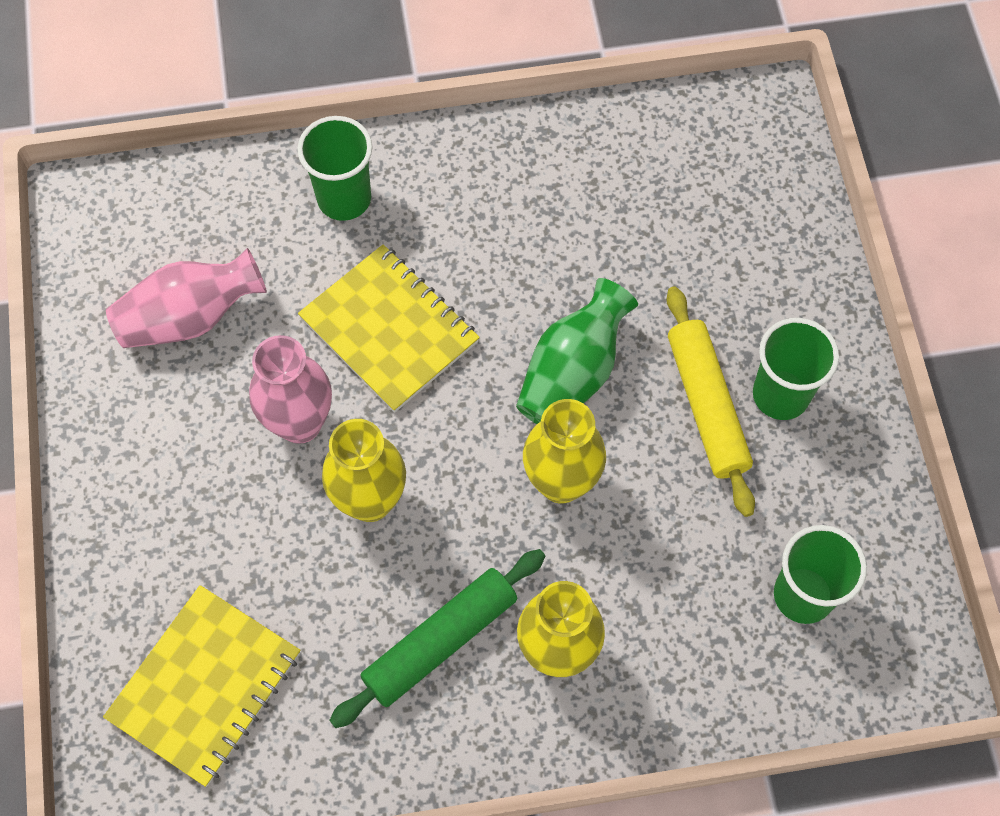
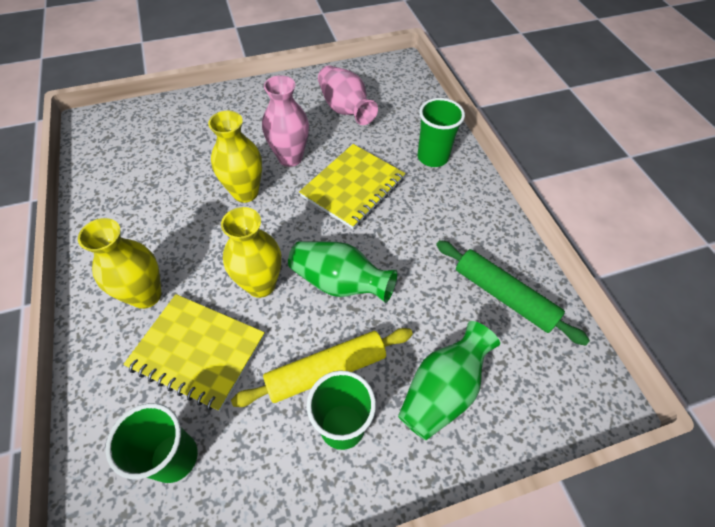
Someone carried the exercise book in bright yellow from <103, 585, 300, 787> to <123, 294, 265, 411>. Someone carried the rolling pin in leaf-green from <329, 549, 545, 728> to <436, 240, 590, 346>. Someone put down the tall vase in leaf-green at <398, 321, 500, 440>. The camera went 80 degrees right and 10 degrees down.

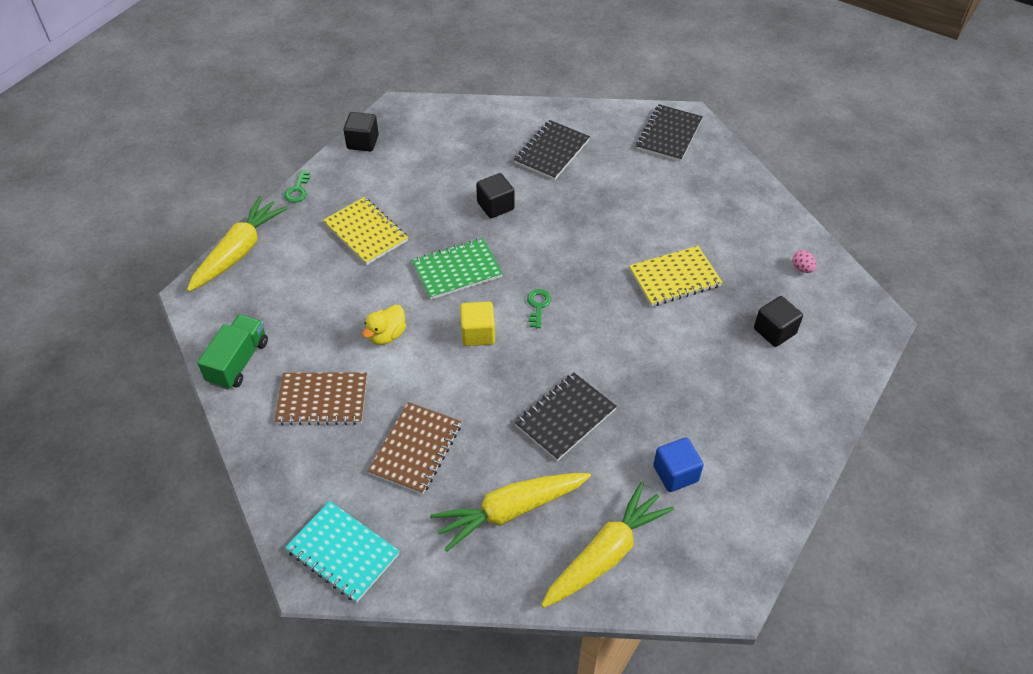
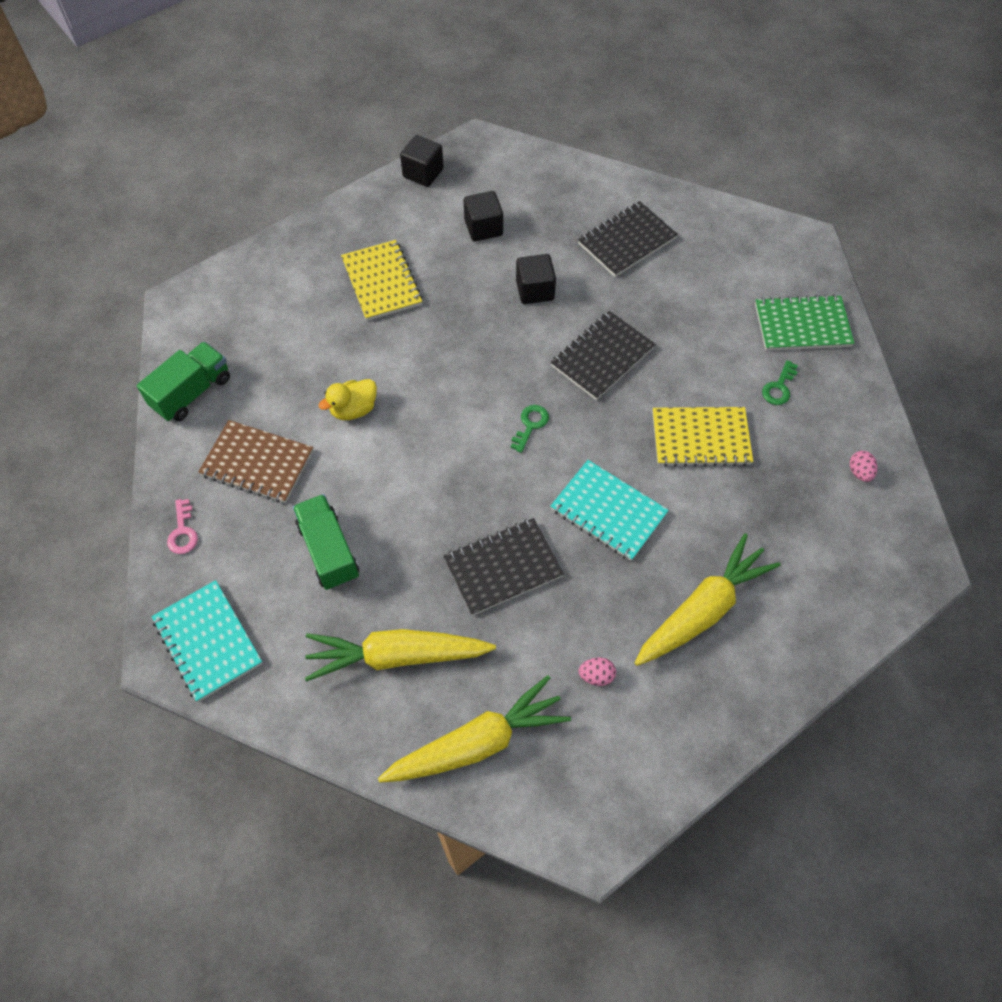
Someone carried the root vegetable in bright yellow from <187, 196, 288, 292> to <634, 533, 781, 666>. Someone carried the door key in leaf-green from <284, 170, 310, 203> to <762, 360, 798, 405>. Someone swapped the exercise book in brown at <368, 402, 461, 495> for the toy truck in leaf-green at <293, 494, 359, 590>. Someone carried the exercise book in leaf-green from <412, 238, 503, 300> to <755, 294, 855, 351>. Someone took away the cube in bright yellow at <460, 302, 495, 346>. Someone carried the exercise book in jet-black from <636, 104, 703, 162> to <551, 311, 655, 400>. Someone swapped the cube in blue at <653, 437, 704, 492> for the toy egg in rose-pink at <579, 657, 616, 686>. Someone carried the cube in jet-black from <754, 296, 803, 347> to <464, 191, 503, 242>. Someone put down the door key in rose-pink at <167, 499, 198, 554>. Someone put down the exercise book in teal at <550, 460, 669, 561>. The camera went 20 degrees right and 10 degrees up.

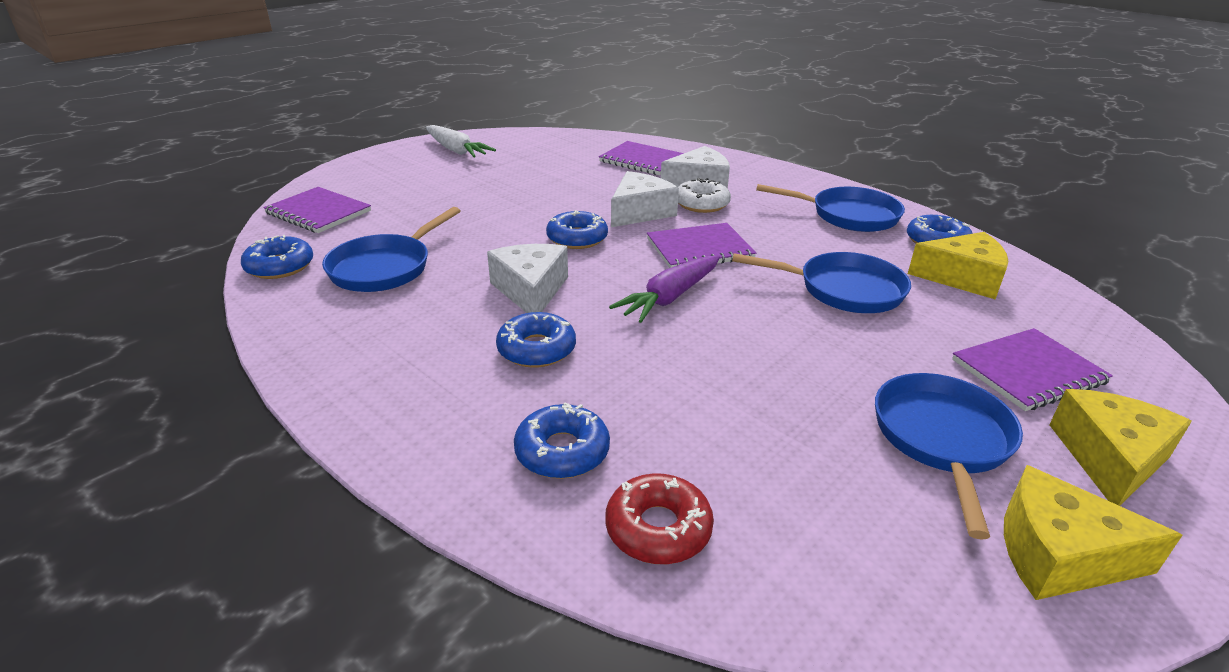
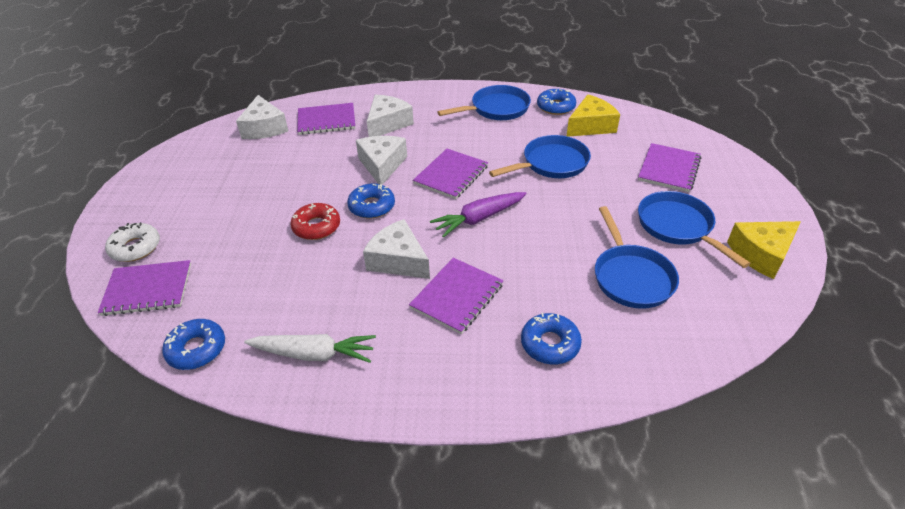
Someone carried the skillet in blue from <322, 207, 460, 292> to <595, 206, 679, 309>. Someone carried the root vegetable in pure white from <426, 125, 496, 157> to <244, 334, 376, 363>. Someone swapped the glazed donut in blue at <496, 312, 576, 368> for the exercise book in violet at <409, 258, 504, 334>. Someone carried the glazed donut in red from <605, 474, 714, 564> to <290, 203, 340, 240>. Someone rotated the root vegetable in violet at <609, 256, 720, 323> by 60 degrees clockwise. Someone carried the glazed donut in pure white from <678, 178, 731, 213> to <105, 222, 160, 262>. Someone took away the piece of cheese in bright yellow at <1049, 389, 1192, 506>. Someone put down the piece of cheese in pure white at <236, 95, 288, 139>. The camera went 40 degrees left and 10 degrees up.

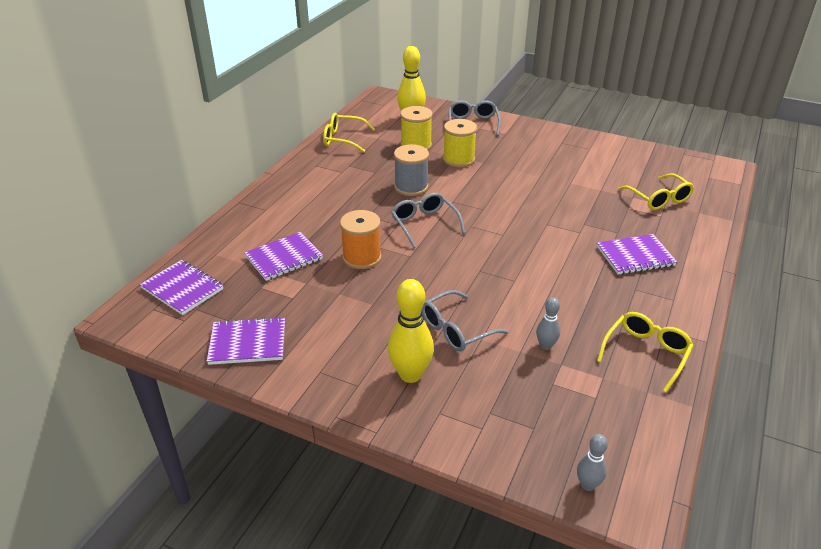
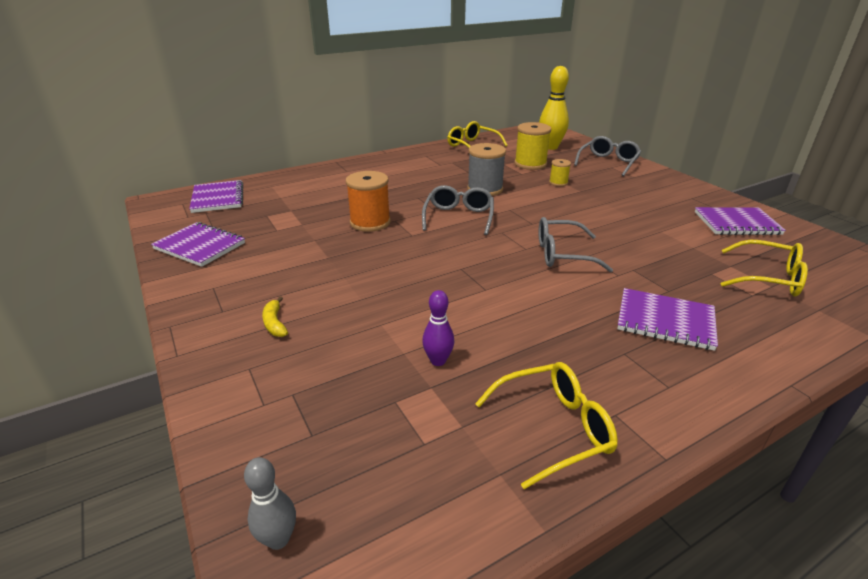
Someone carried the exercise book in violet from <244, 232, 323, 281> to <695, 207, 786, 235>. Someone swapped the bowling pin in bright yellow at <388, 279, 434, 383> for the banana in bright yellow at <262, 296, 288, 337>. Someone carried the spectacles in grey from <422, 290, 509, 352> to <539, 217, 613, 272>. Someone scaled the spool in bright yellow at <443, 119, 477, 167> by 0.53. Someone repainted the bowling pin in grey at <536, 297, 560, 350>, which became the bowling pin in violet at <422, 290, 454, 366>. Someone rotated the spectacles in bright yellow at <618, 173, 694, 210> by 75 degrees counterclockwise. The camera went 35 degrees right and 5 degrees down.

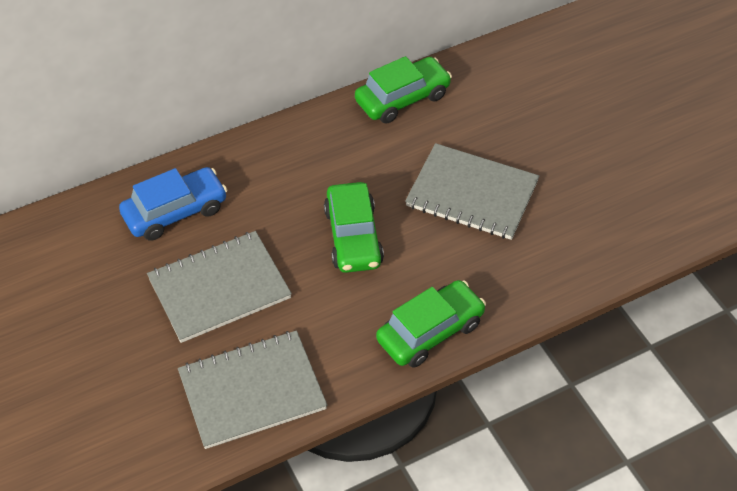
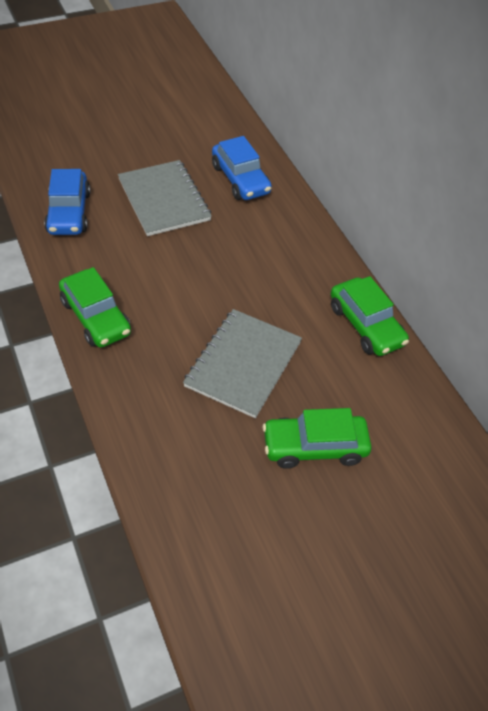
Someone swapped the exercise book in grey at <178, 330, 327, 449> for the car in blue at <44, 169, 90, 235>. Someone carried the car in leaf-green from <324, 182, 384, 273> to <262, 408, 371, 469>. The camera went 90 degrees right and 0 degrees up.

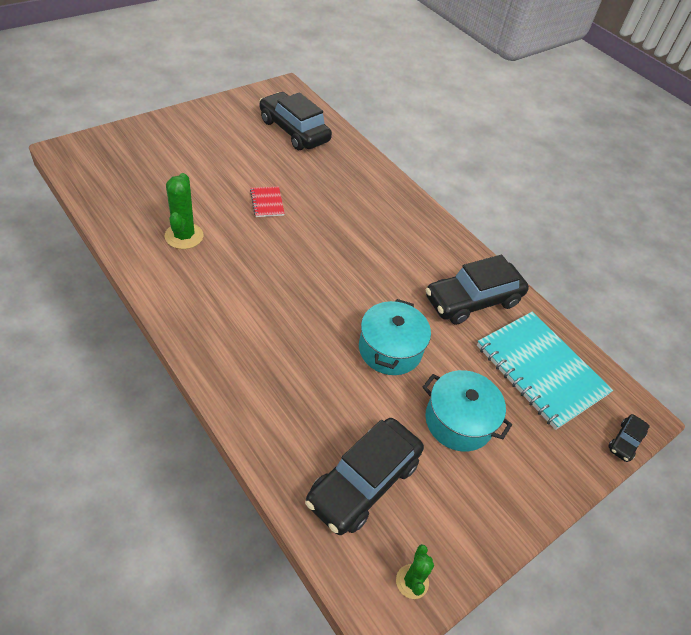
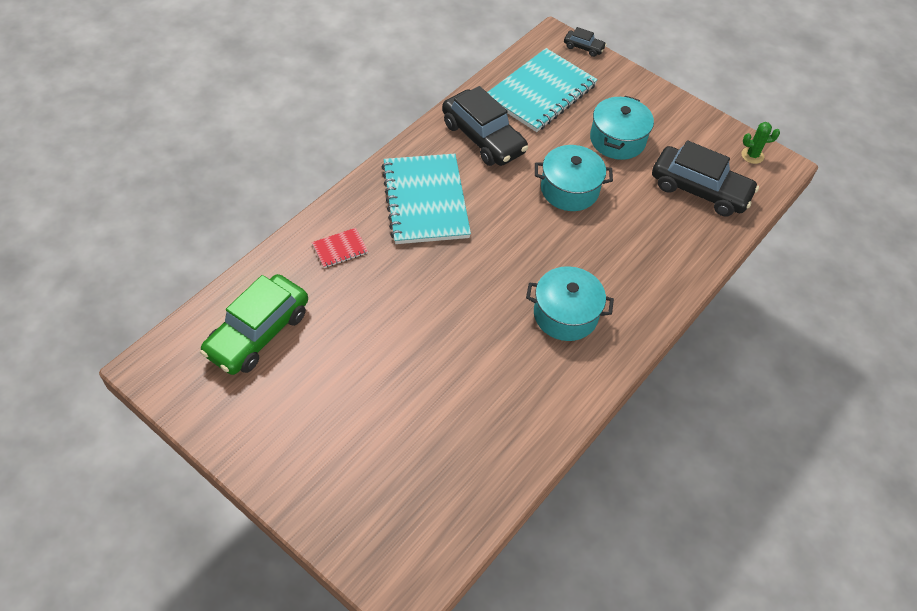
Someone took away the prickly plant in leaf-green at <164, 173, 203, 249>. Someone carried the exercise book in red from <250, 186, 285, 217> to <312, 228, 368, 268>. Someone repainted the car in jet-black at <260, 92, 332, 150>, which became the car in leaf-green at <200, 274, 308, 375>. Someone put down the exercise book in teal at <382, 154, 471, 244>. Someone put down the stockpot in teal at <526, 266, 614, 341>. The camera went 100 degrees left and 5 degrees up.

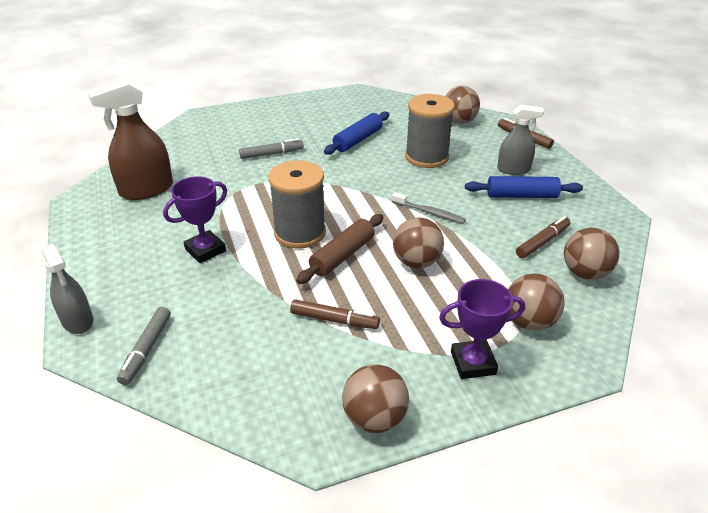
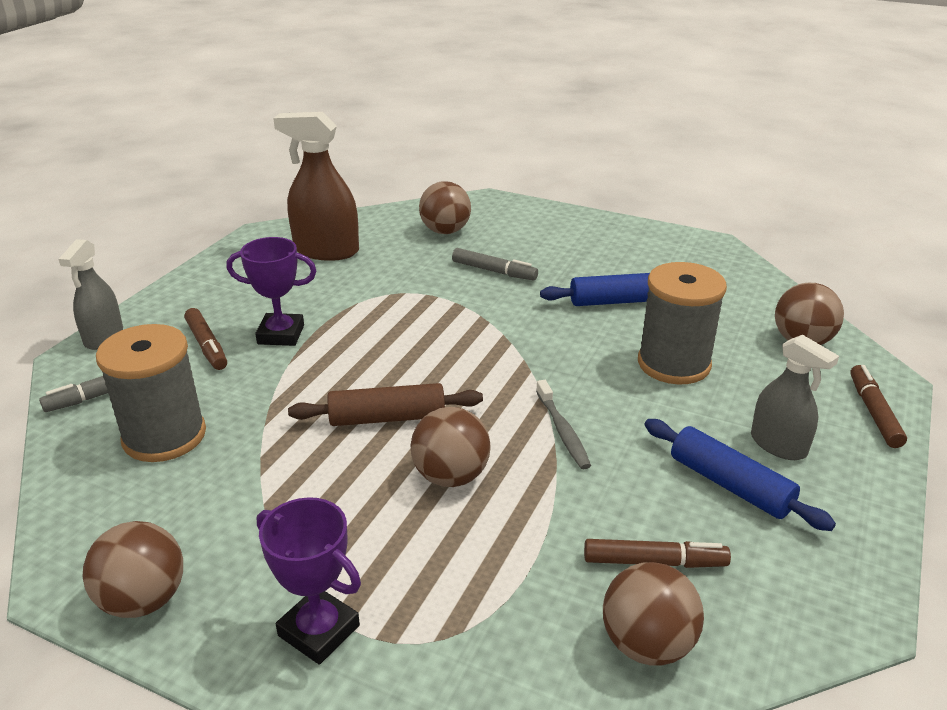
Someone carried the spool in grey from <268, 160, 326, 249> to <96, 324, 206, 462>. Someone carried the marker in brown from <290, 299, 380, 329> to <184, 308, 227, 370>. Someone carried the play ball in brown from <508, 274, 565, 331> to <419, 181, 471, 234>. The camera went 45 degrees right and 5 degrees down.

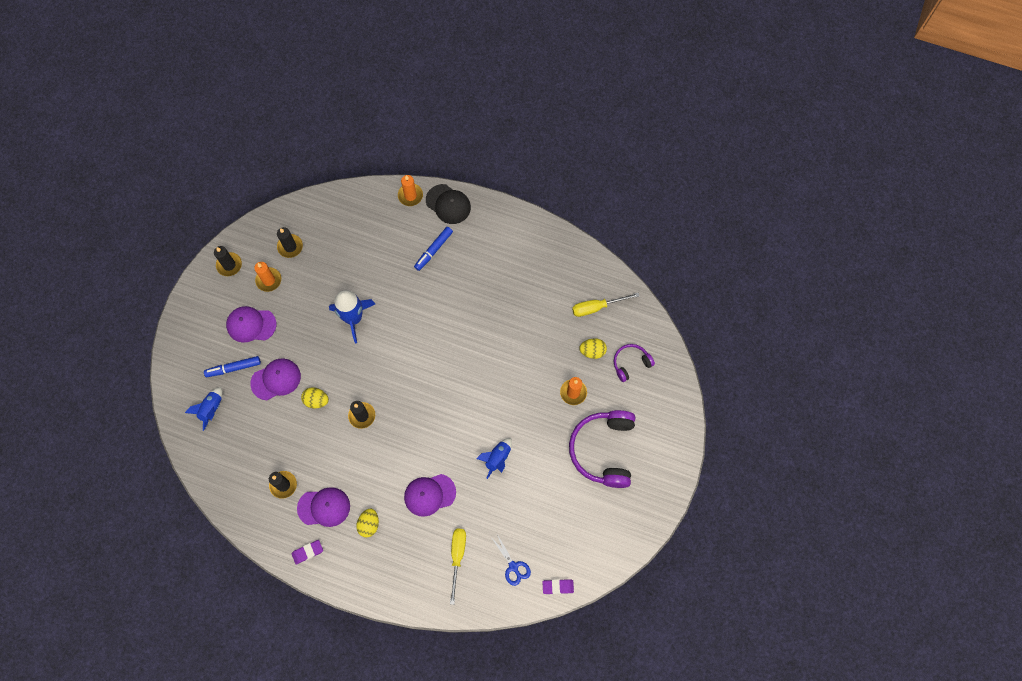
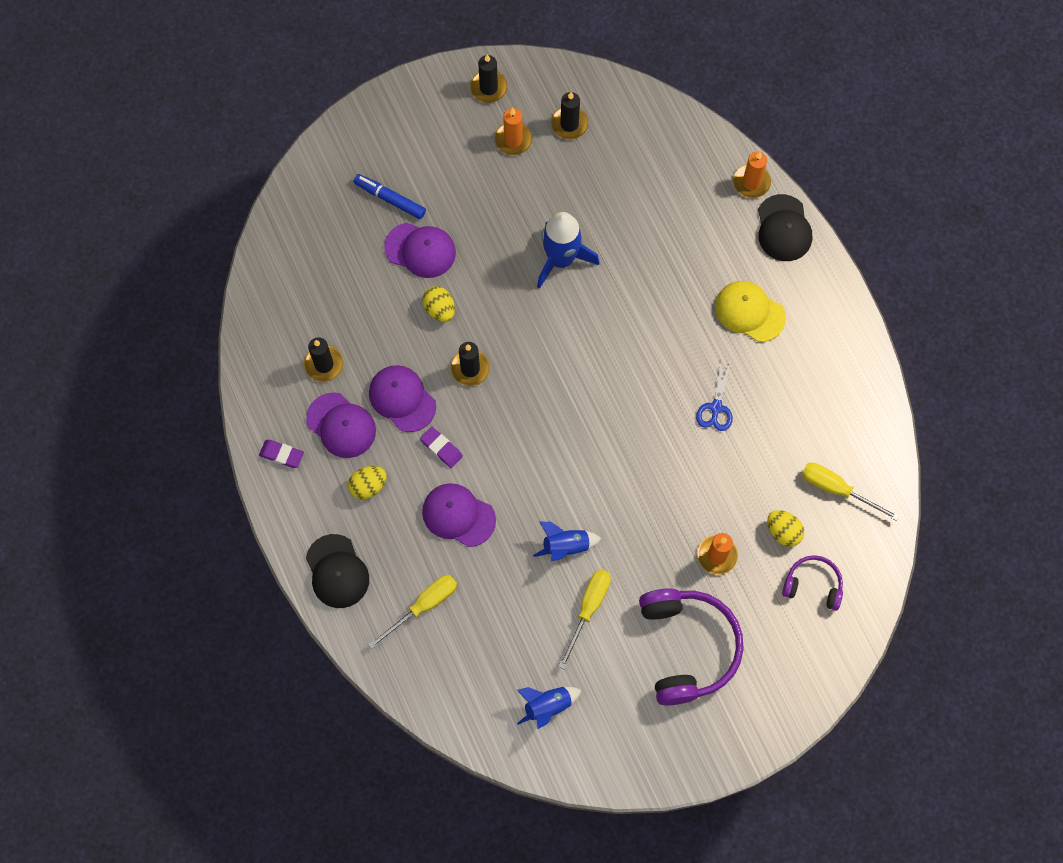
Someone carried the toy rocket in blue from <185, 387, 222, 431> to <517, 687, 581, 729>. Someone carried the peaked cap in violet from <226, 306, 276, 343> to <369, 365, 436, 432>. Someone took away the marker in blue at <414, 227, 453, 271>. Someone carried the scissors in blue from <491, 534, 531, 586> to <696, 361, 733, 431>. Someone carried the gum eraser in violet from <543, 579, 574, 594> to <420, 427, 463, 468>. Someone rotated the headset in violet at <569, 410, 635, 488> by 120 degrees clockwise. Someone put down the peaked cap in jet-black at <306, 534, 369, 608>. Someone put down the screwdriver in bright yellow at <558, 569, 611, 669>. Someone put down the peaked cap in bright yellow at <715, 281, 786, 342>. The camera went 45 degrees right and 0 degrees up.

